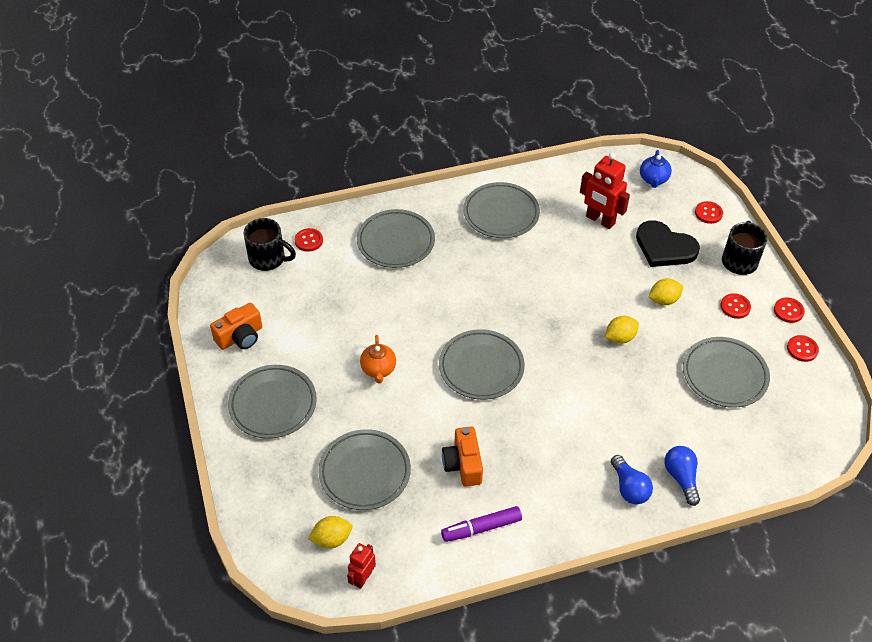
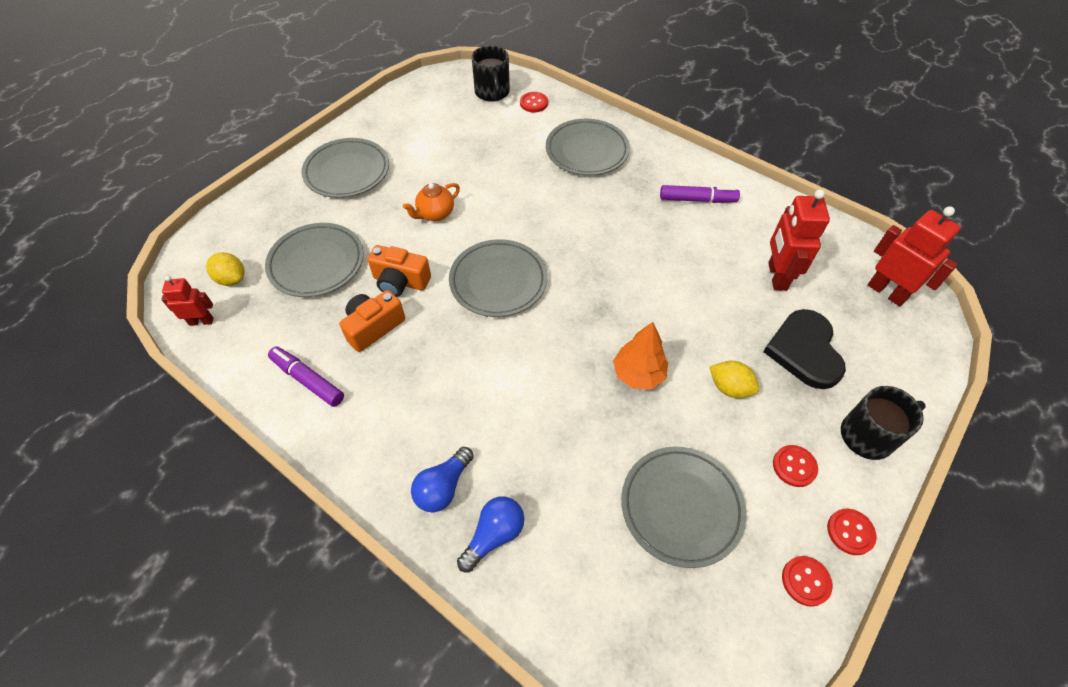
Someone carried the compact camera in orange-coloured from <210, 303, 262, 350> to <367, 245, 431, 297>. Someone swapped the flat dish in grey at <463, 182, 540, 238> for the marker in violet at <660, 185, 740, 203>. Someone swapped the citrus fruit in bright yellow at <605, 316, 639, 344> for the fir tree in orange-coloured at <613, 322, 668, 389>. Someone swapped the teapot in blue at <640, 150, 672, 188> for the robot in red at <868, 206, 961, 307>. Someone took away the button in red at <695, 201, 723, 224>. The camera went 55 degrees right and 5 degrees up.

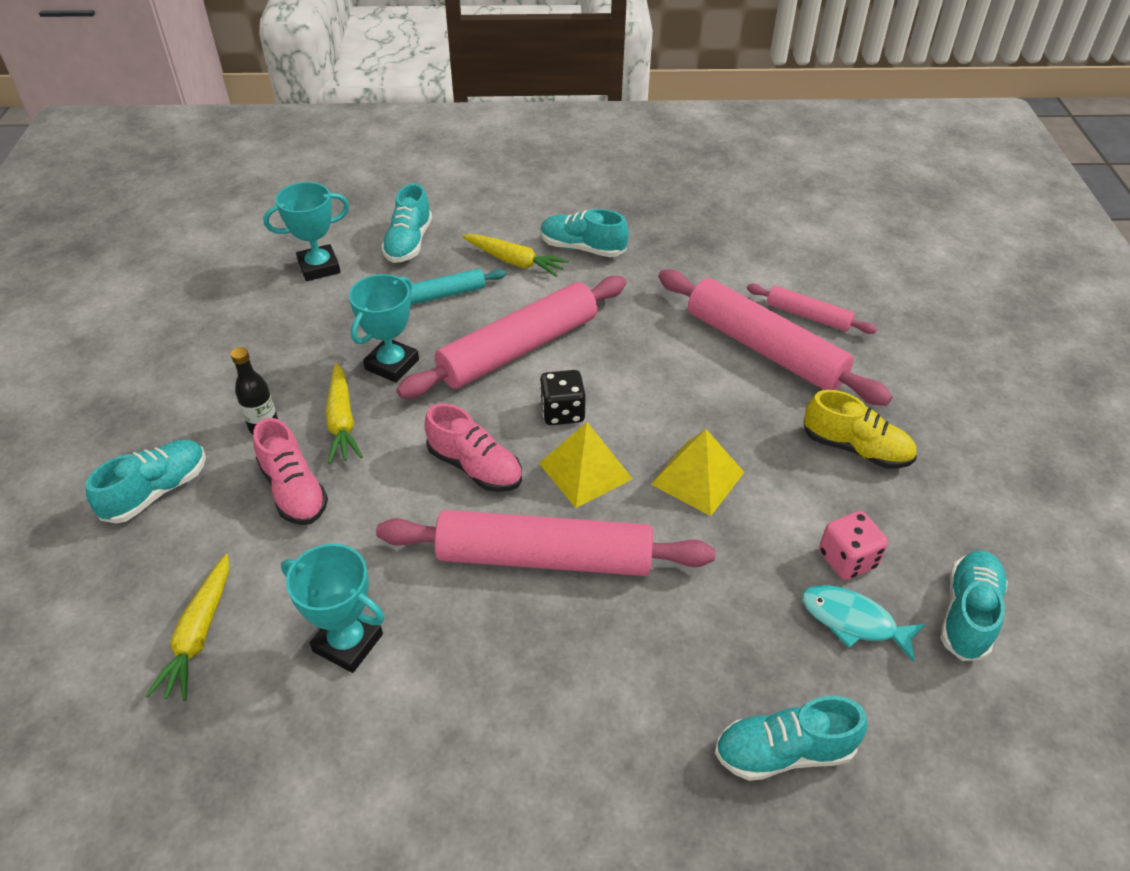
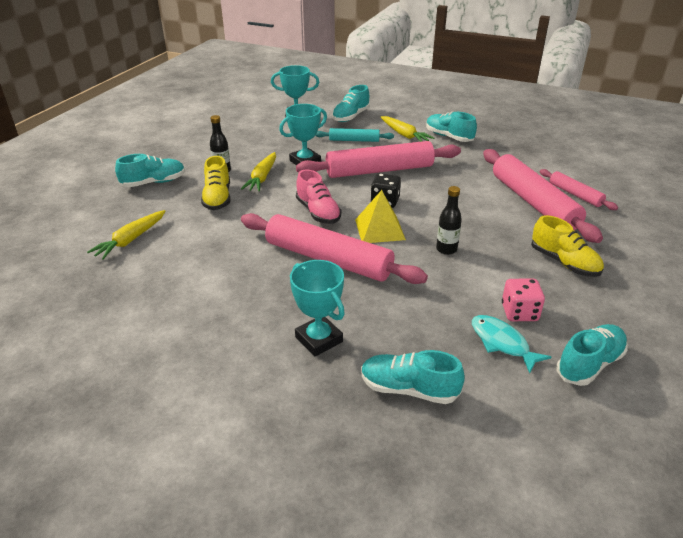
Someone repainted the lace-up shoe in rose-pink at <253, 418, 328, 525>, which became the lace-up shoe in bright yellow at <201, 156, 231, 210>. Someone carried the prize cup in teal from <281, 544, 385, 673> to <290, 260, 345, 357>. Someone swapped the solid pyramid in bright yellow at <651, 429, 744, 516> for the bottle in jet-black at <436, 186, 462, 255>. The camera went 25 degrees right and 10 degrees down.

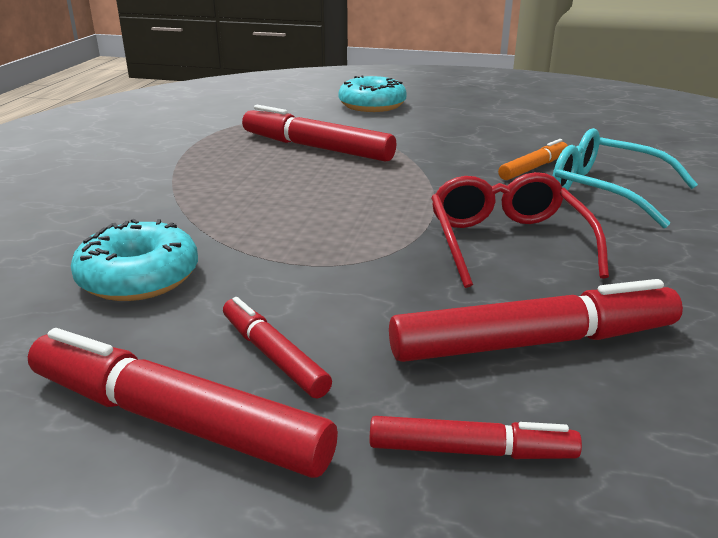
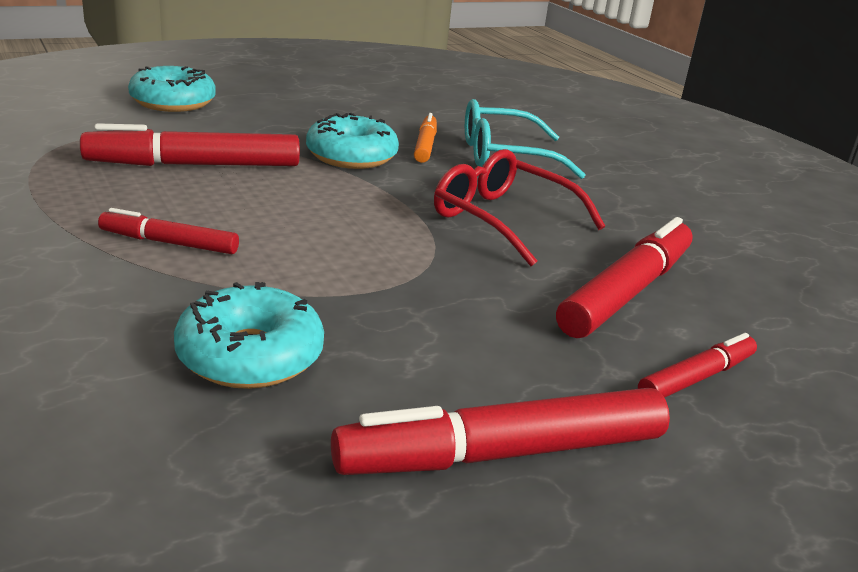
Someone carried the marker in red from <223, 297, 332, 399> to <98, 208, 239, 254>. Someone put down the glazed donut in teal at <306, 113, 399, 169>. The camera went 45 degrees left and 0 degrees up.

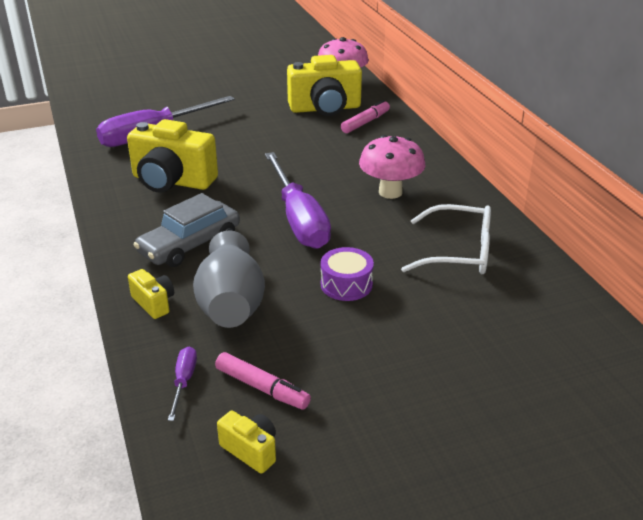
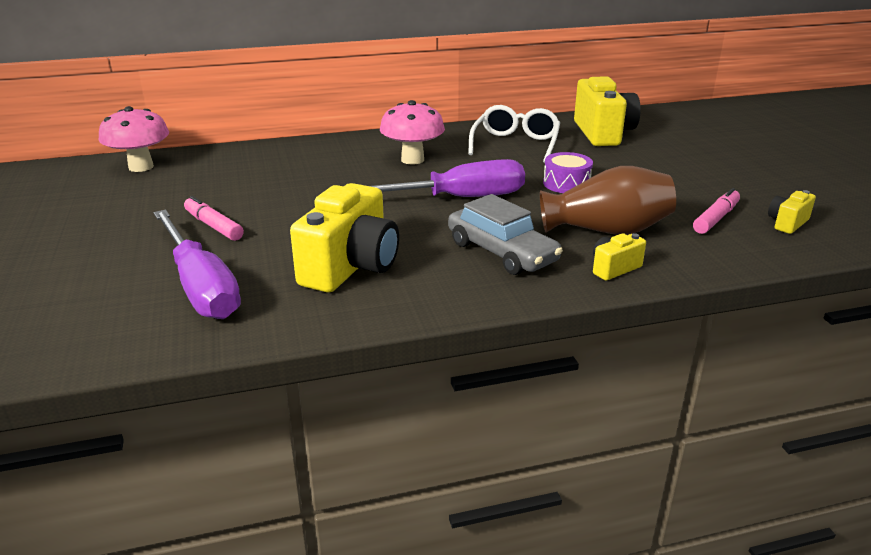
Someone took away the screwdriver in violet at <168, 347, 197, 421>. Someone repainted the tall vase in grey at <193, 230, 265, 328>, which became the tall vase in brown at <540, 166, 676, 235>. Someone carried the compact camera in bright yellow from <287, 55, 362, 116> to <574, 76, 641, 146>. Someone carried the marker in rose-pink from <341, 100, 390, 133> to <184, 196, 244, 241>. The camera went 85 degrees left and 5 degrees down.

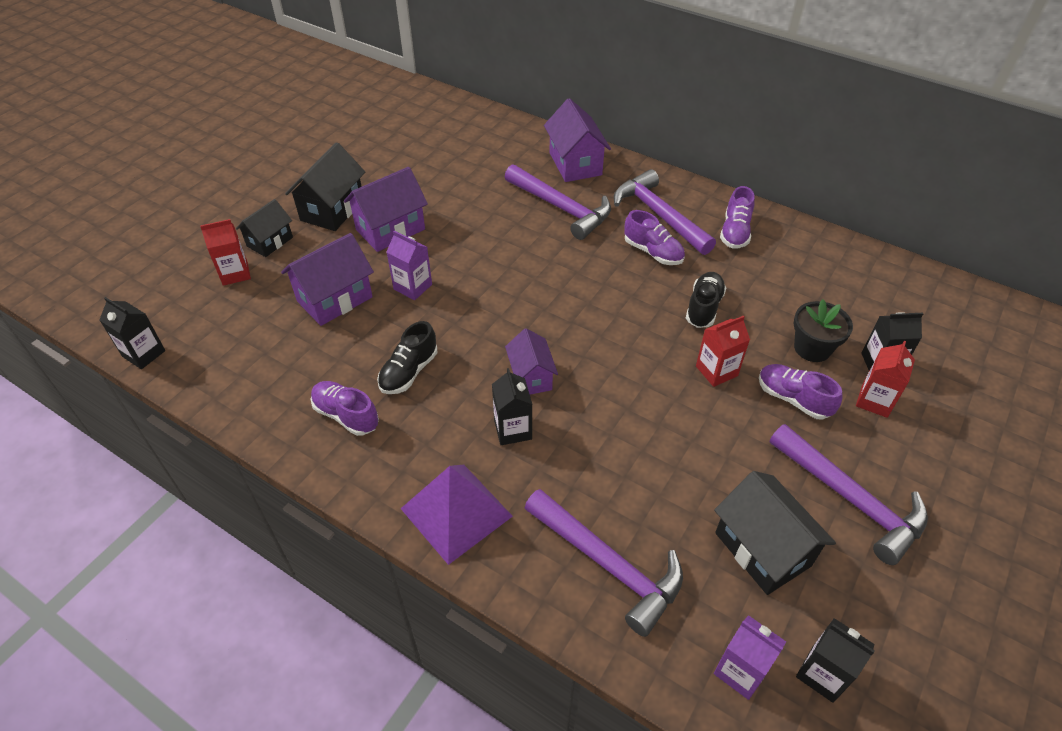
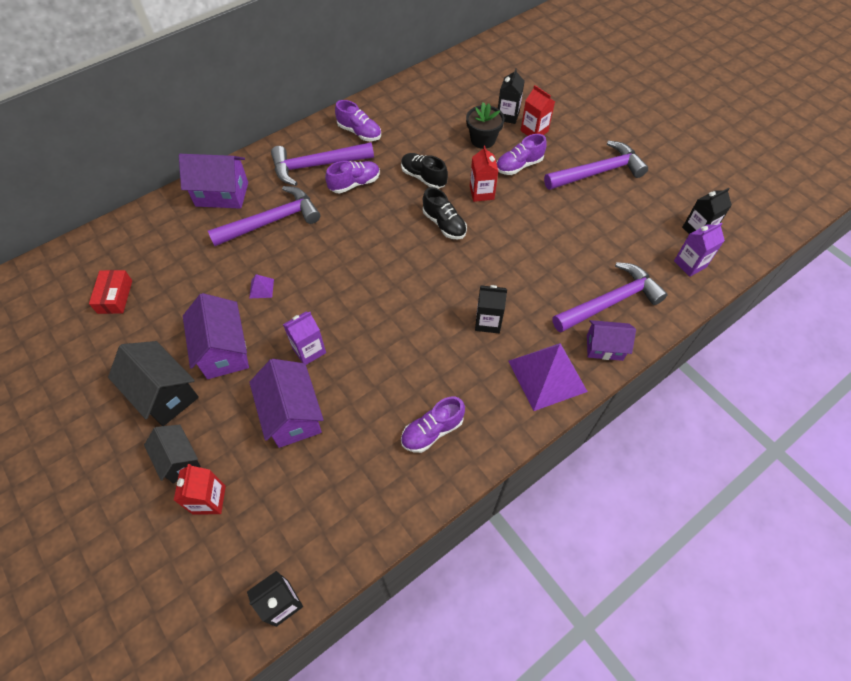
Someone carried the lace-up shoe in jet-black from <377, 321, 437, 394> to <423, 187, 467, 240>. Someone carried the house in violet from <505, 328, 558, 395> to <587, 320, 636, 361>. Someone took away the house in jet-black at <714, 471, 836, 595>. Someone put down the box in red at <89, 270, 132, 314>. Someone put down the solid pyramid in violet at <249, 274, 274, 299>. The camera went 70 degrees left and 10 degrees up.

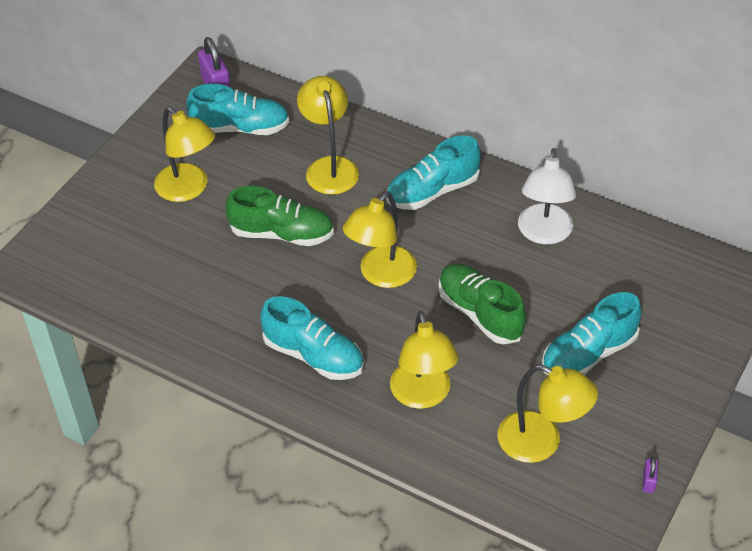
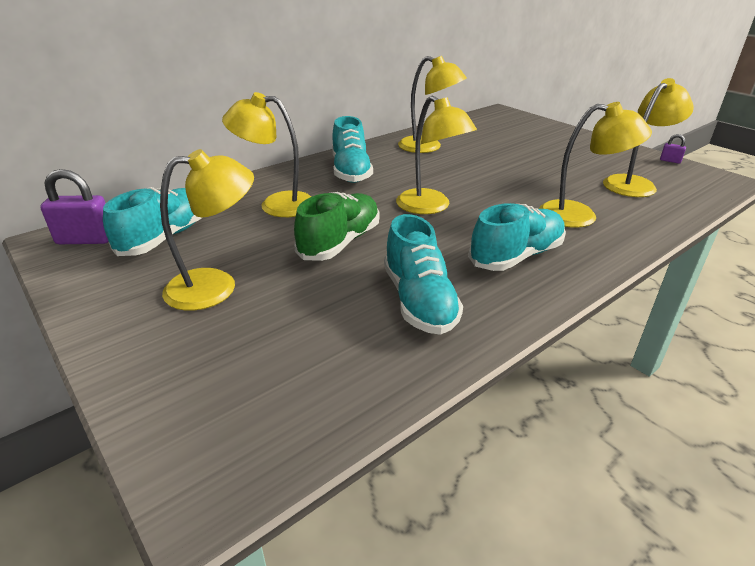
Someone took away the lace-up shoe in leaf-green at <439, 264, 526, 344>. Someone repainted the desk lamp in pure white at <518, 148, 577, 244>, which became the desk lamp in bright yellow at <398, 56, 467, 153>. Someone carried the lace-up shoe in teal from <542, 292, 642, 375> to <384, 214, 463, 335>. The camera went 70 degrees left and 15 degrees down.

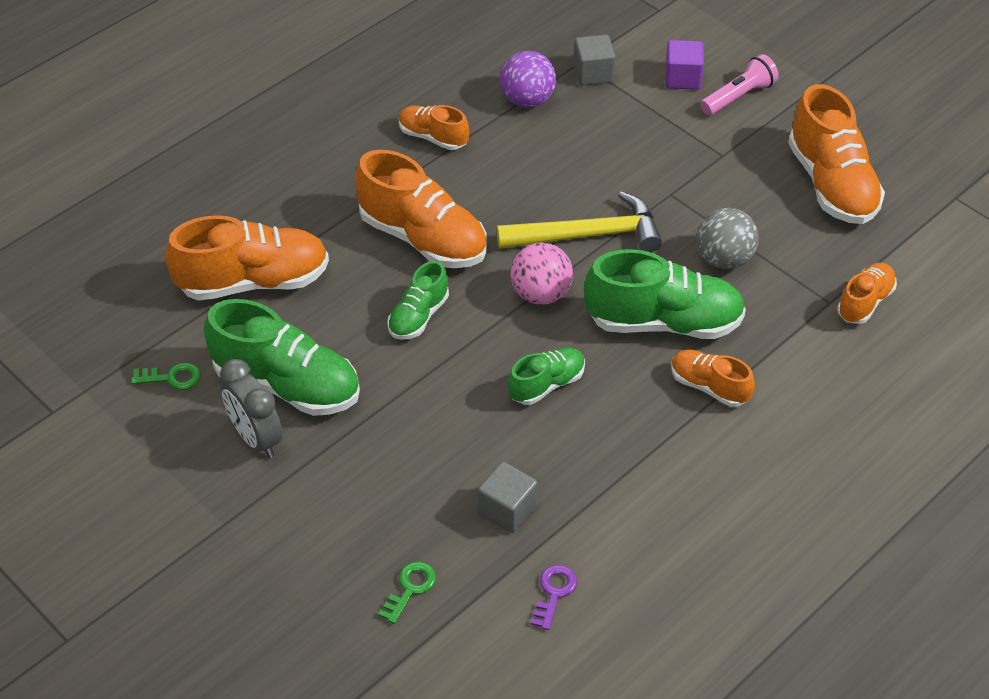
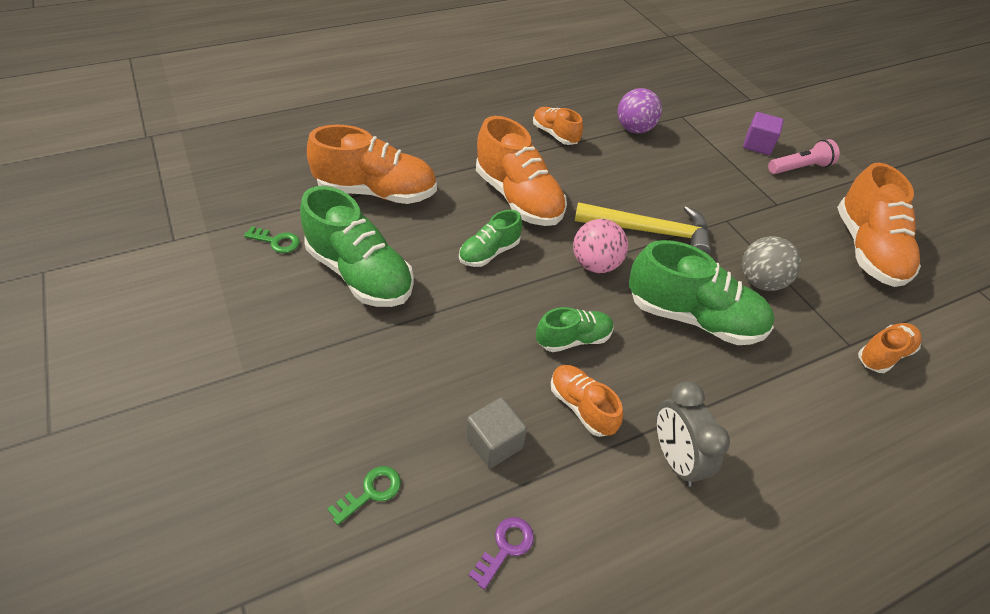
Someone carried the alarm clock in grey from <220, 359, 283, 458> to <656, 381, 730, 486>. Someone took away the cube in grey at <573, 35, 615, 86>. Someone carried the lace-up shoe in orange-coloured from <671, 350, 755, 407> to <551, 365, 623, 437>. The camera went 15 degrees right and 0 degrees up.

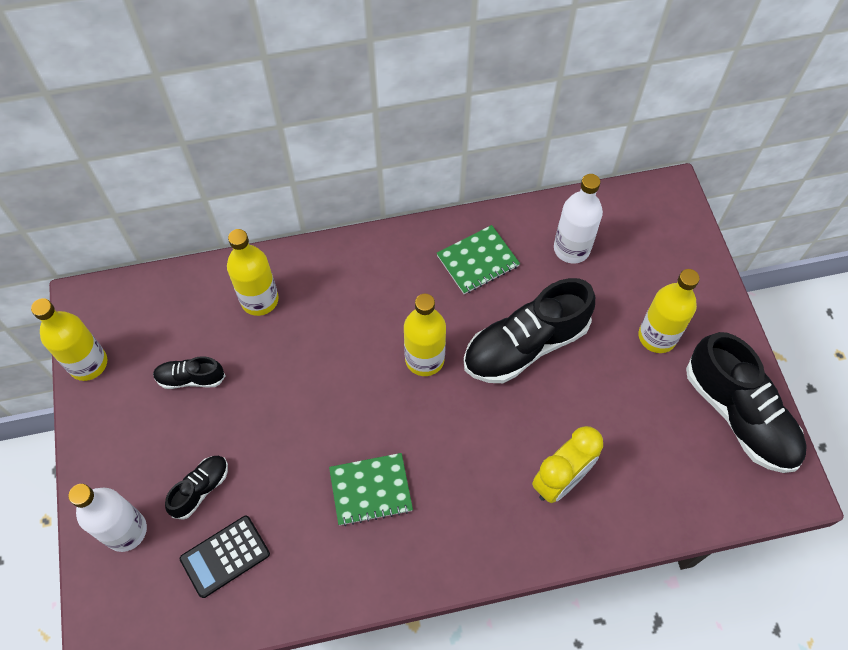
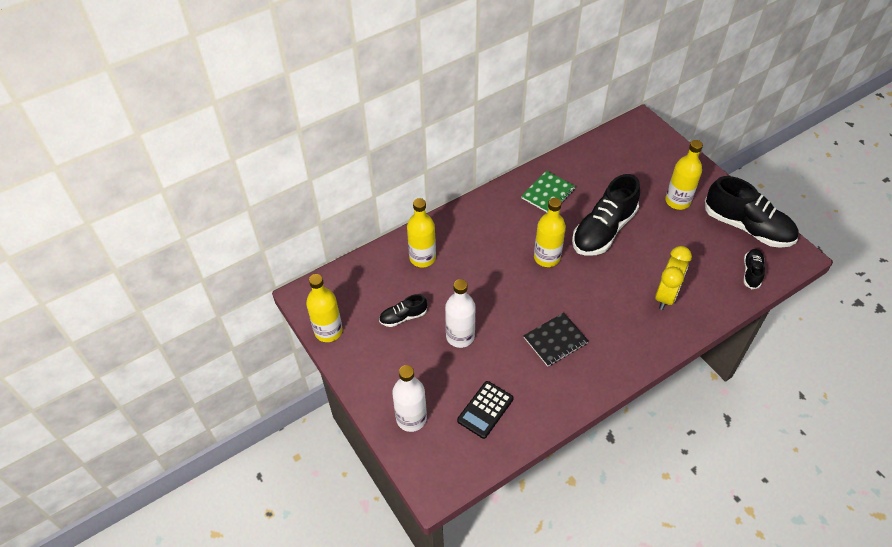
Someone carried the lace-up shoe in jet-black from <165, 456, 228, 520> to <744, 249, 765, 289>. Someone repainted the exercise book in leaf-green at <329, 453, 413, 526>, which became the exercise book in jet-black at <523, 313, 589, 367>. Someone carried the bottle in pure white from <554, 174, 603, 264> to <445, 279, 476, 348>. The camera went 20 degrees left and 10 degrees down.

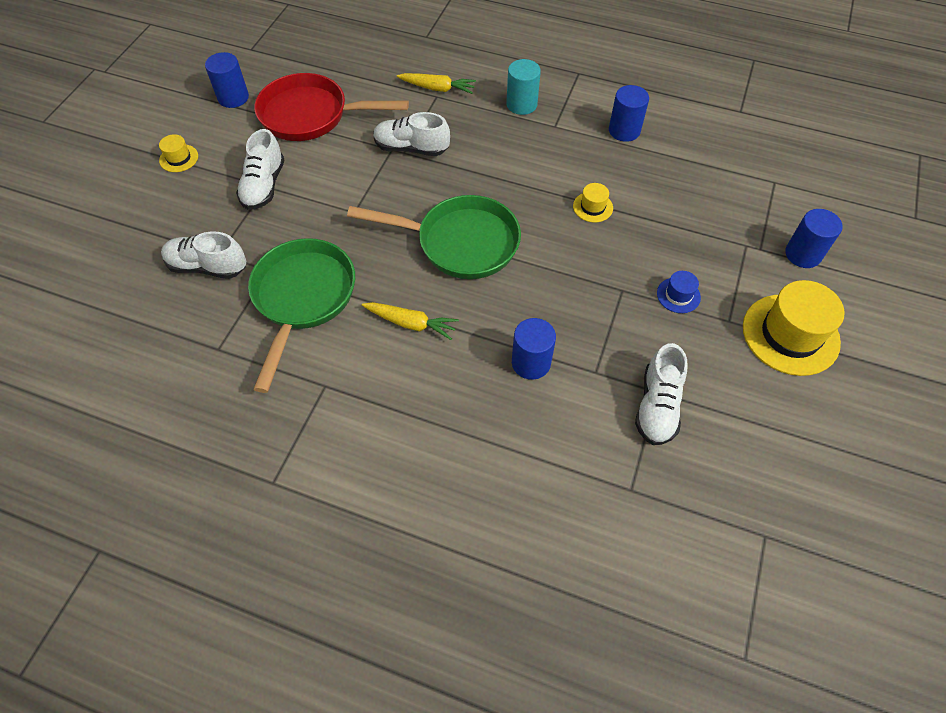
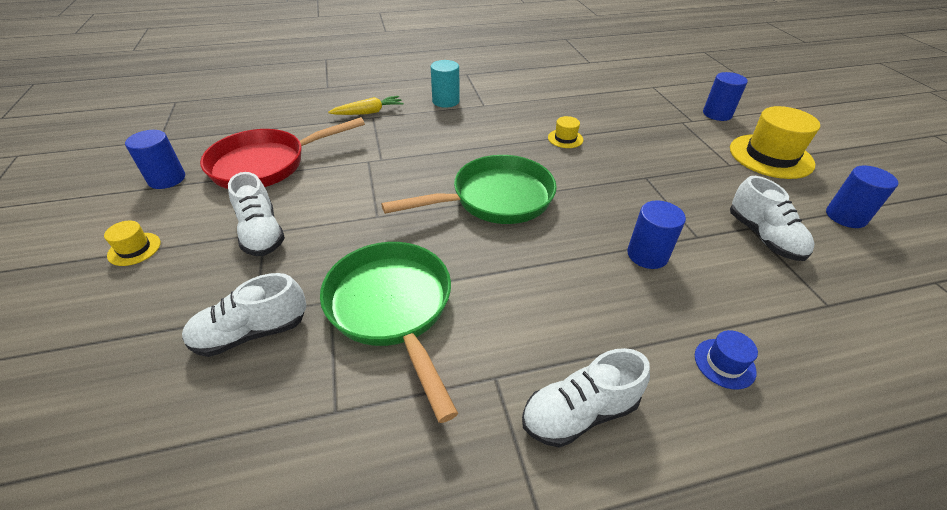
Someone took away the root vegetable in bright yellow at <362, 302, 459, 340>. Someone carried the lace-up shoe in pure white from <373, 112, 450, 156> to <522, 348, 650, 448>. Someone carried the solid cylinder in blue from <609, 85, 649, 142> to <826, 165, 898, 228>. Someone carried the hat in blue from <657, 271, 701, 313> to <695, 330, 758, 390>. The camera went 35 degrees left and 15 degrees down.

